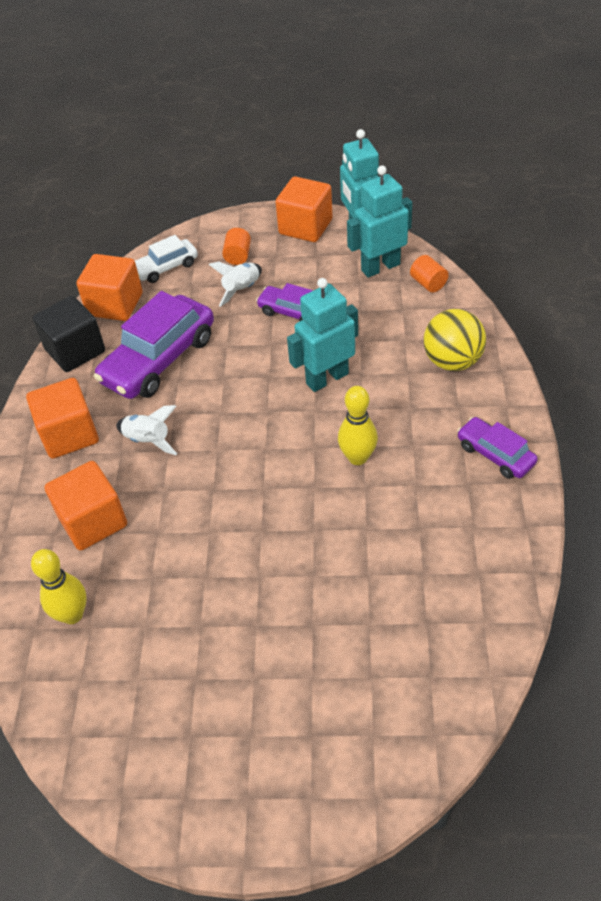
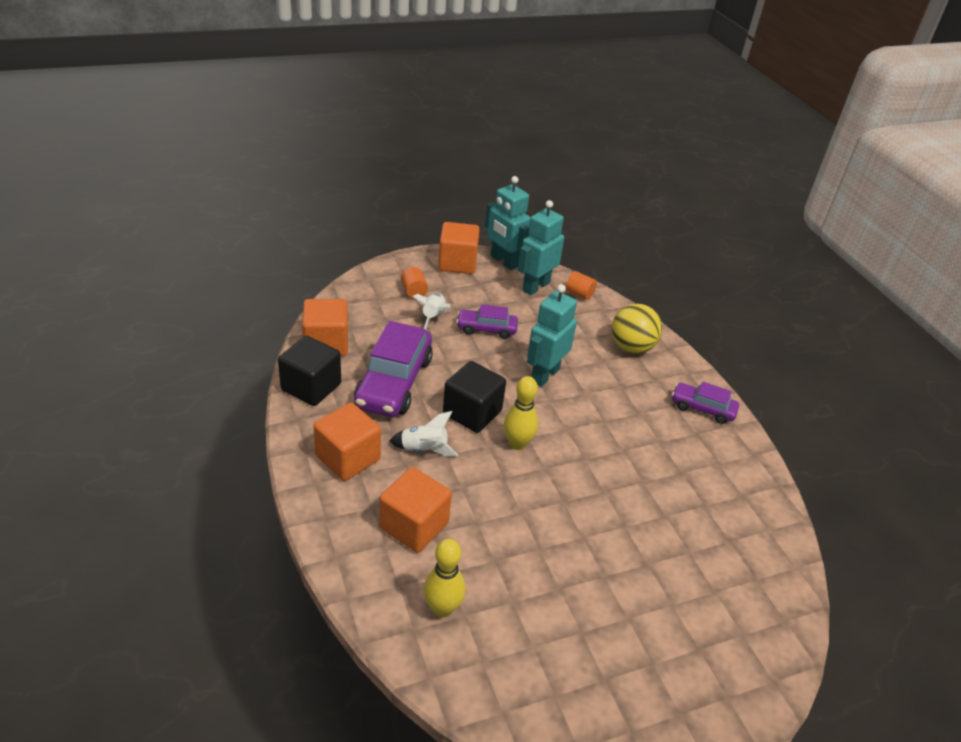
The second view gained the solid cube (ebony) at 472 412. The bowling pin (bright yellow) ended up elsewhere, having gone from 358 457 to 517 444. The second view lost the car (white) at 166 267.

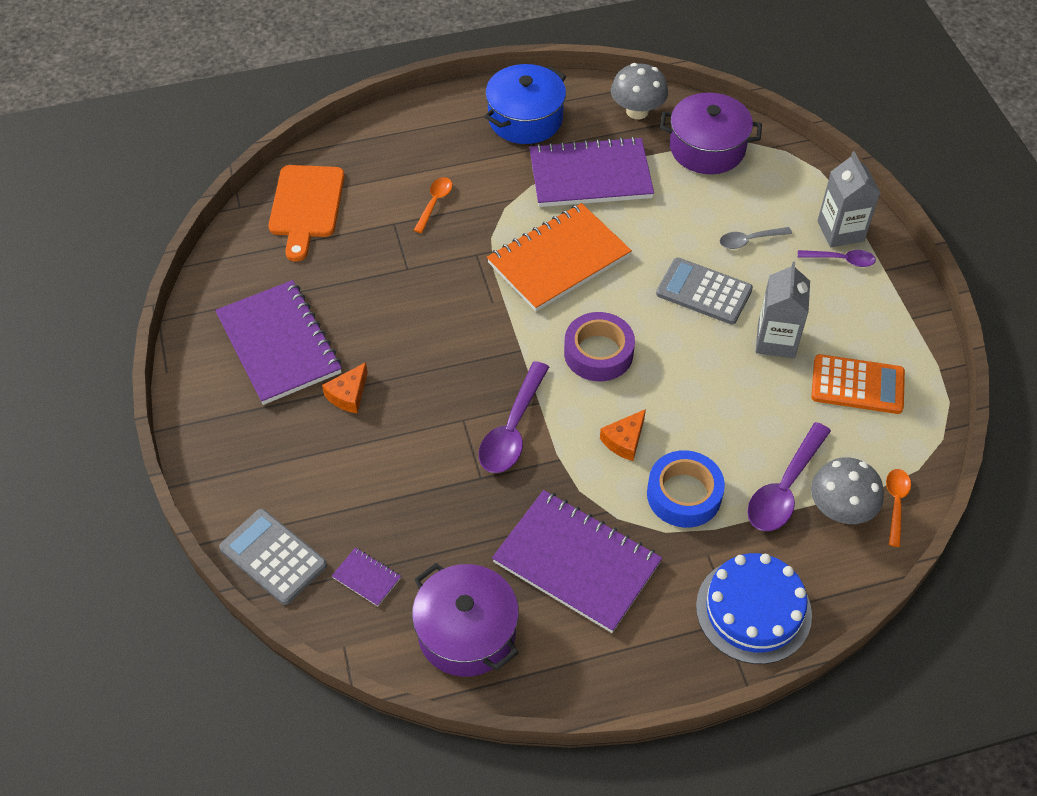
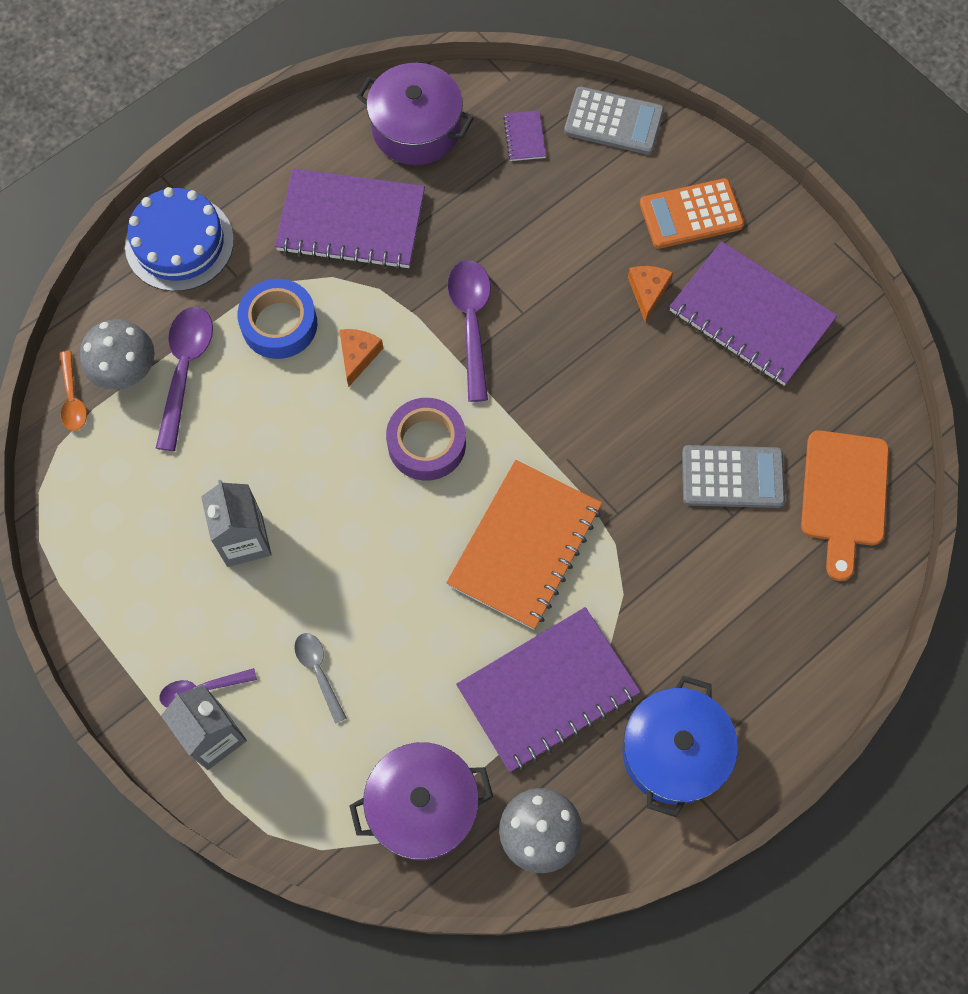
The spoon (ash-grey) at 749 240 ended up facing another way, 75 degrees counterclockwise from before. The notepad (purple) at 366 578 ended up facing another way, 75 degrees clockwise from before. The calculator (bright orange) ended up elsewhere, having gone from 857 385 to 691 214. The calculator (ash-grey) ended up elsewhere, having gone from 704 292 to 732 477. The cutting board (bright orange) at 306 206 ended up facing another way, 150 degrees counterclockwise from before. The second view lost the spoon (bright orange) at 434 203.

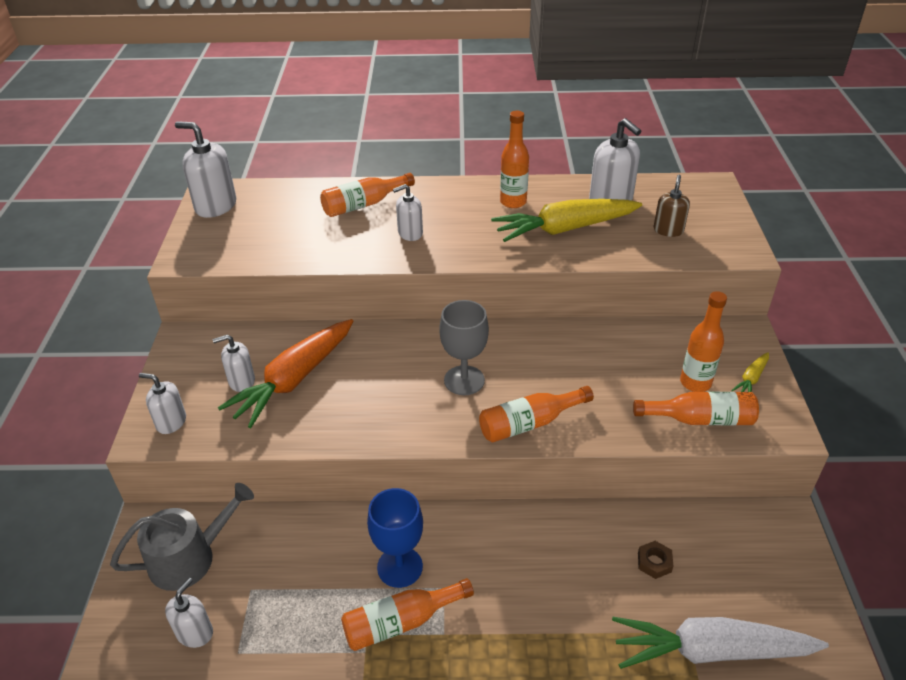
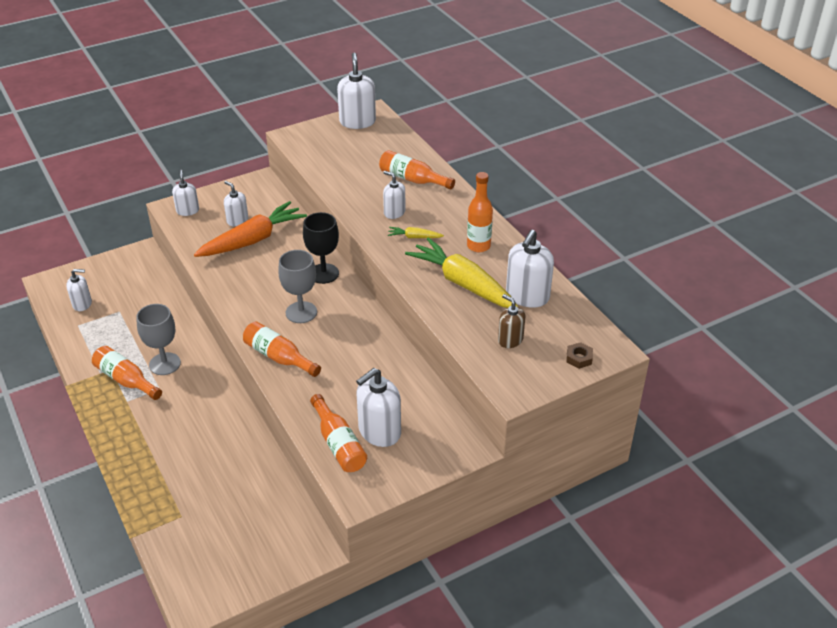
What was the wine glass (blue) at 400 567 turned into the wine glass (ash-grey) at 165 364. The root vegetable (bright orange) at 294 380 ended up facing another way, 135 degrees clockwise from before. The second view gained the wine glass (ebony) at 324 273. Where the flask (bright orange) stood at 695 383, the pump bottle (white) came to stand at 379 431. The root vegetable (bright yellow) ended up elsewhere, having gone from 751 379 to 414 237. The pump bottle (dark brown) at 668 230 ended up facing another way, 120 degrees counterclockwise from before. The hex nut (dark brown) ended up elsewhere, having gone from 654 562 to 579 358. The second view lost the sprinkling can (ash-grey) at 189 558. The second view lost the root vegetable (white) at 710 651.

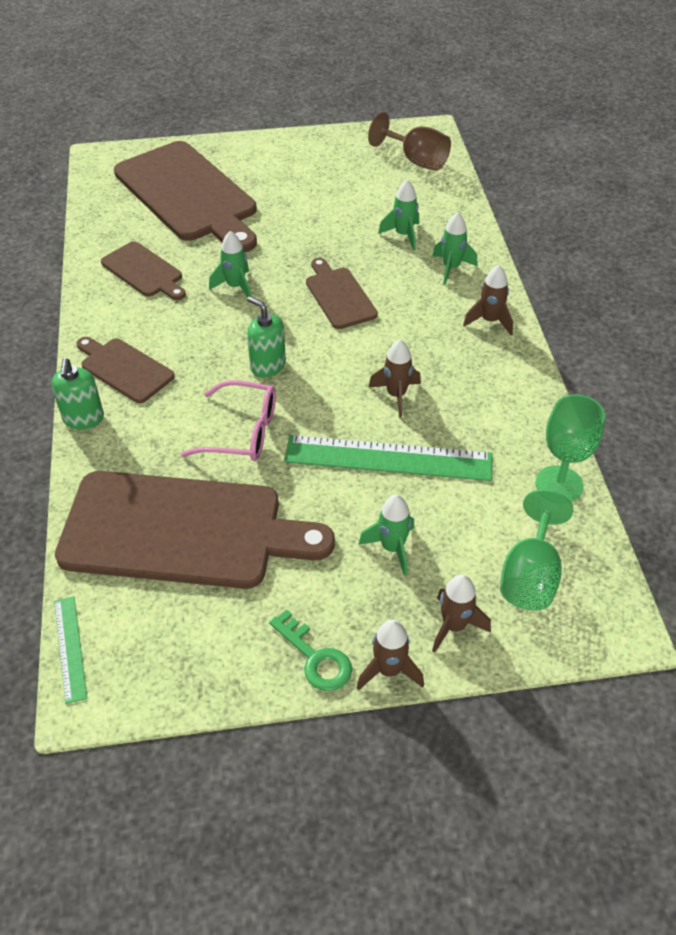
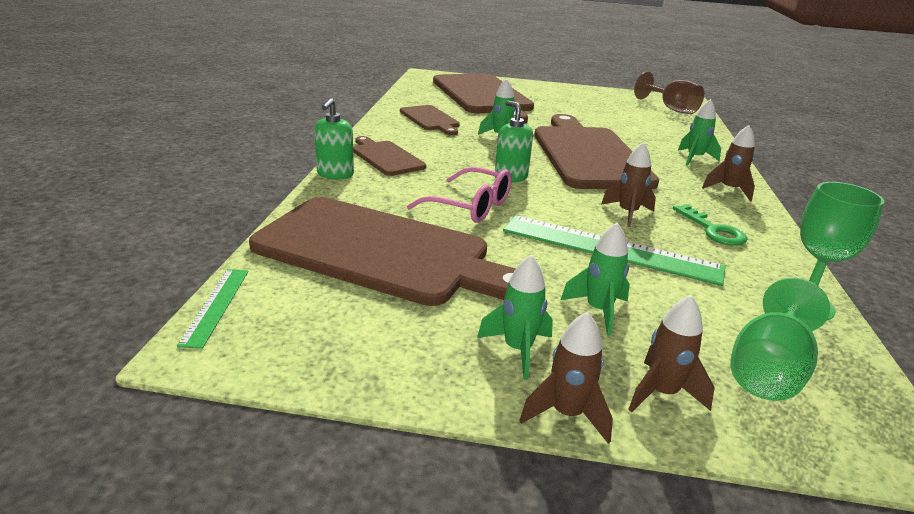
The spaceship (green) ended up elsewhere, having gone from 403 235 to 518 350. The size of the cutting board (dark brown) at 339 296 changed by a factor of 2.04. The latchkey (green) ended up elsewhere, having gone from 315 658 to 713 230.

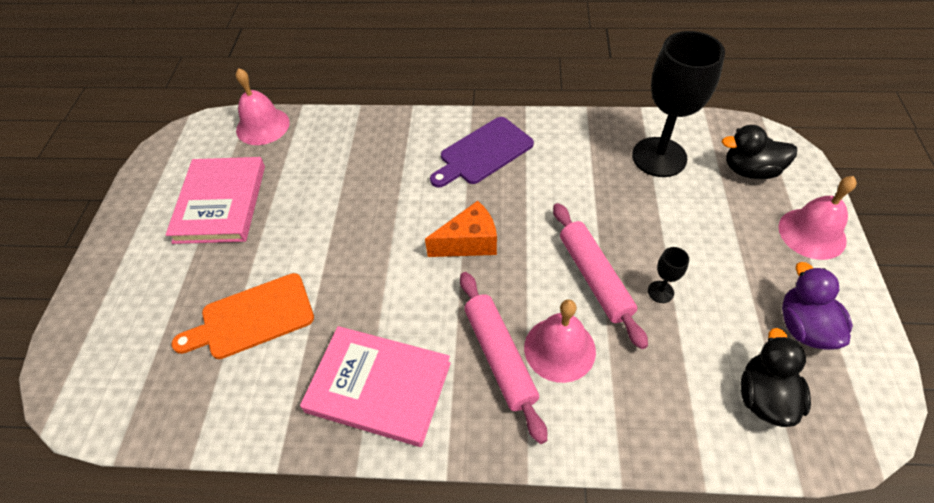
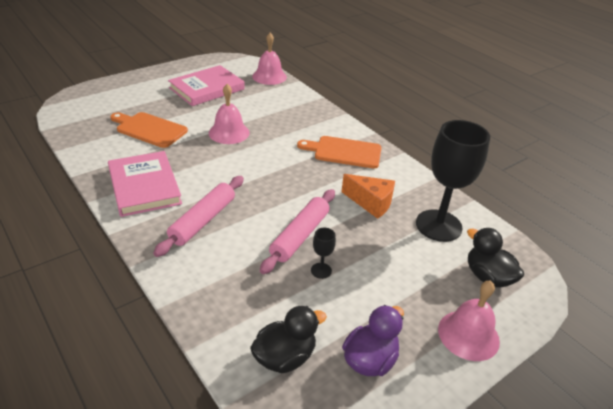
The hand bell (rosy) ended up elsewhere, having gone from 559 349 to 229 132. What was the cutting board (purple) at 483 152 turned into the cutting board (bright orange) at 344 152. The piece of cheese (bright orange) ended up elsewhere, having gone from 469 243 to 371 203.

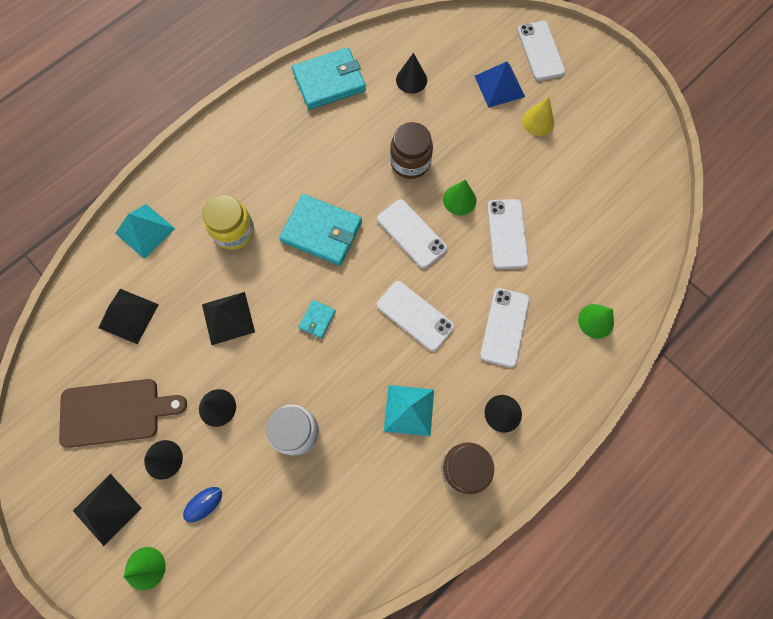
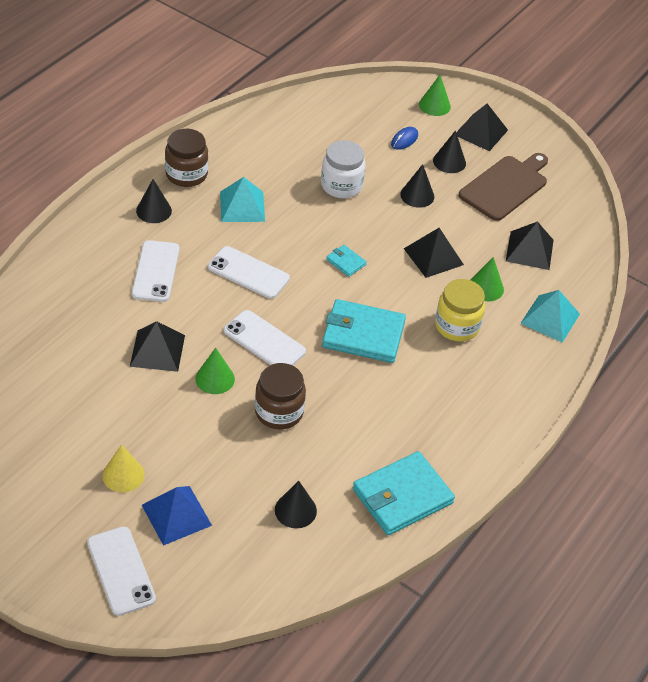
Where the mobile phone (white) stood at 507 234, the solid pyramid (ebony) came to stand at 157 350. The wallet (turquoise) at 317 319 ended up facing another way, 60 degrees counterclockwise from before. The cutting board (dark brown) at 115 412 ended up facing another way, 150 degrees clockwise from before. The solid cone (green) ended up elsewhere, having gone from 596 321 to 485 288.

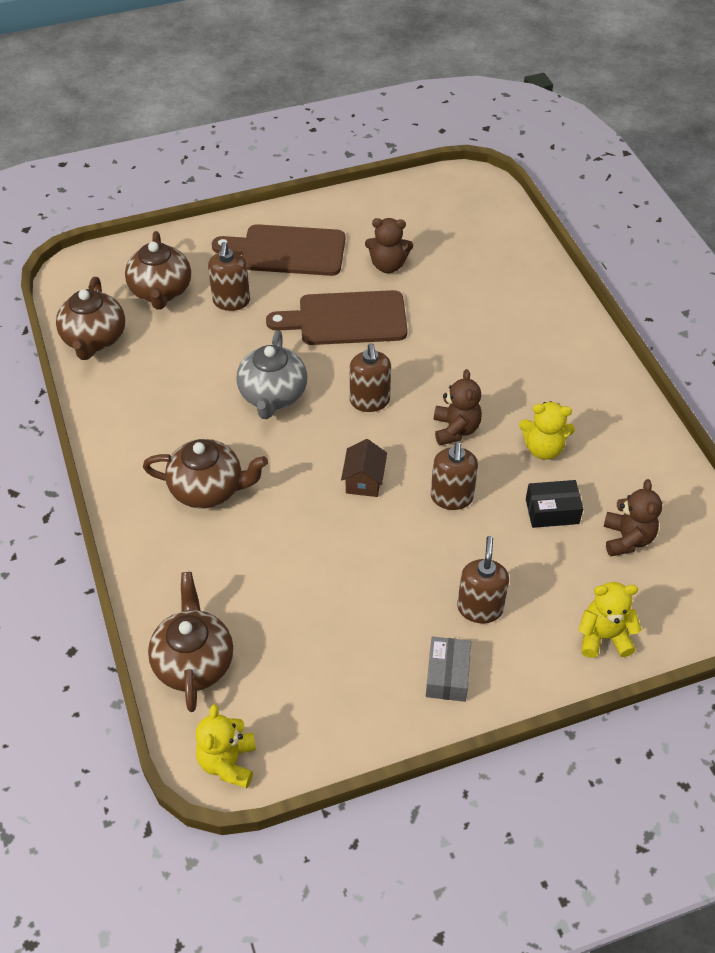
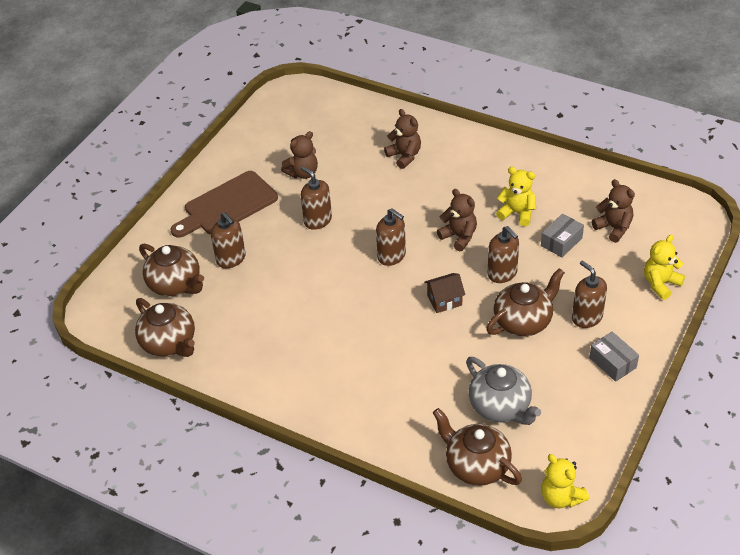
Where the cutting board (dark brown) stood at 346 319, the pump bottle (dark brown) came to stand at 317 220. The second view gained the teddy (dark brown) at 404 156. The house (dark brown) at 364 481 ended up facing another way, 75 degrees counterclockwise from before. The china teapot (ash-grey) ended up elsewhere, having gone from 273 396 to 500 407. The china teapot (dark brown) ended up elsewhere, having gone from 208 489 to 523 321. The teddy (bright yellow) at 543 448 ended up facing another way, 120 degrees counterclockwise from before. What was the parcel (ebony) at 552 511 turned into the parcel (ash-grey) at 561 242.

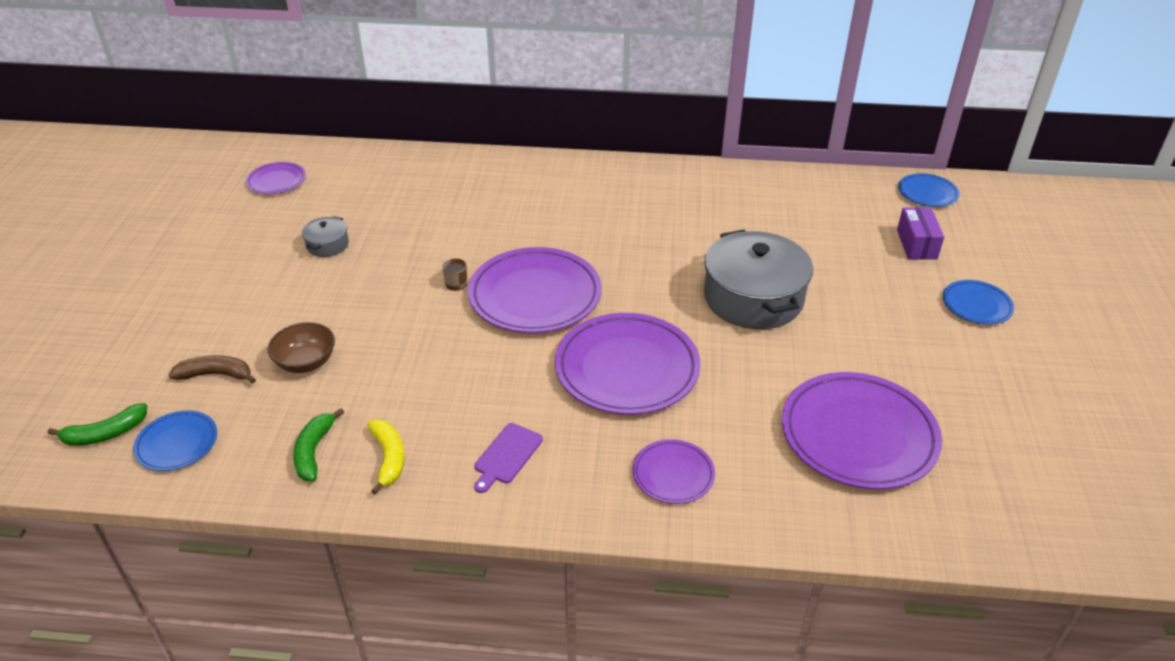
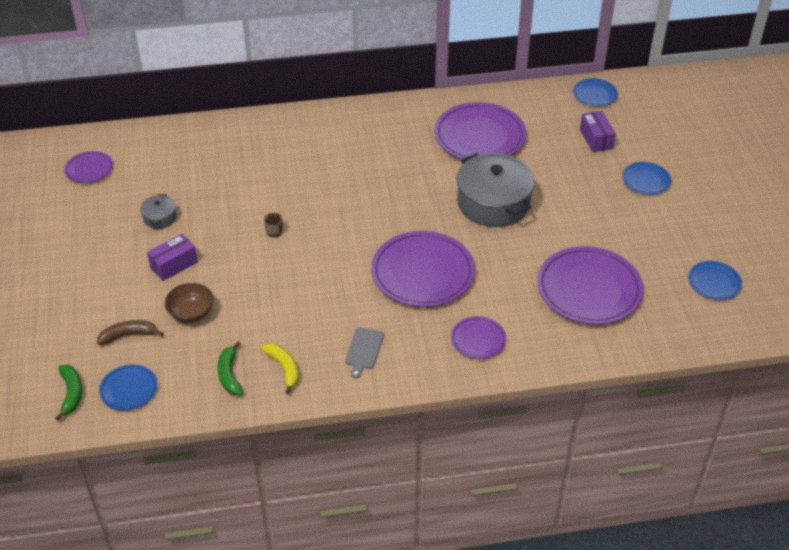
The banana fruit (green) at 105 434 ended up facing another way, 60 degrees counterclockwise from before. The second view gained the parcel (purple) at 174 265. What was the cutting board (purple) at 507 455 turned into the cutting board (ash-grey) at 364 350. The plate (purple) ended up elsewhere, having gone from 535 295 to 479 136. The second view gained the plate (blue) at 714 283.

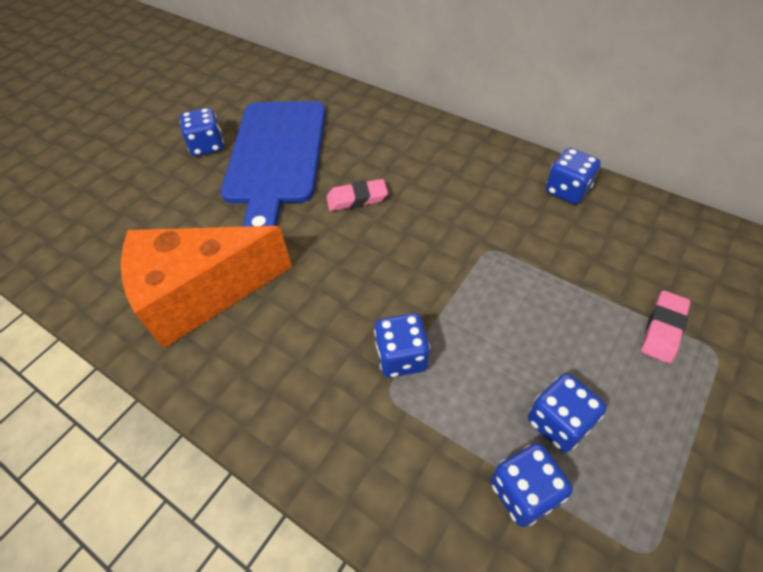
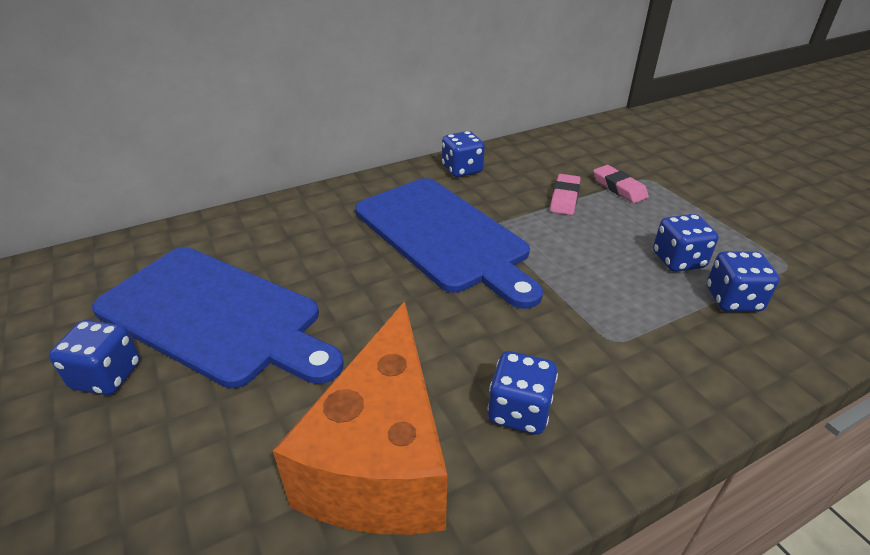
The second view gained the cutting board (blue) at 444 236. The dice (blue) ended up elsewhere, having gone from 402 357 to 519 411. The eraser (rosy) ended up elsewhere, having gone from 357 199 to 564 198.

